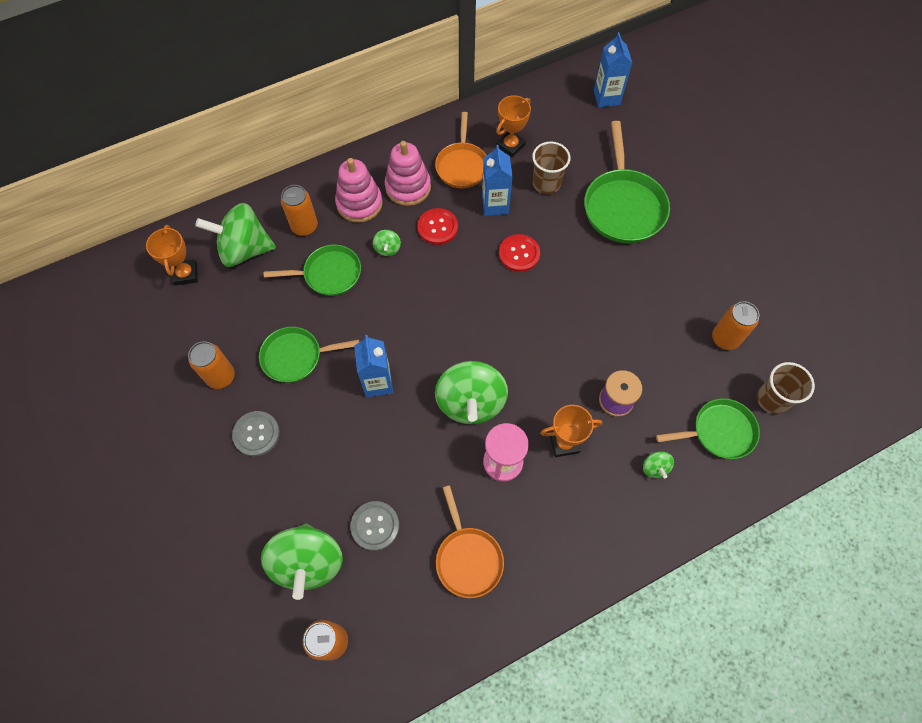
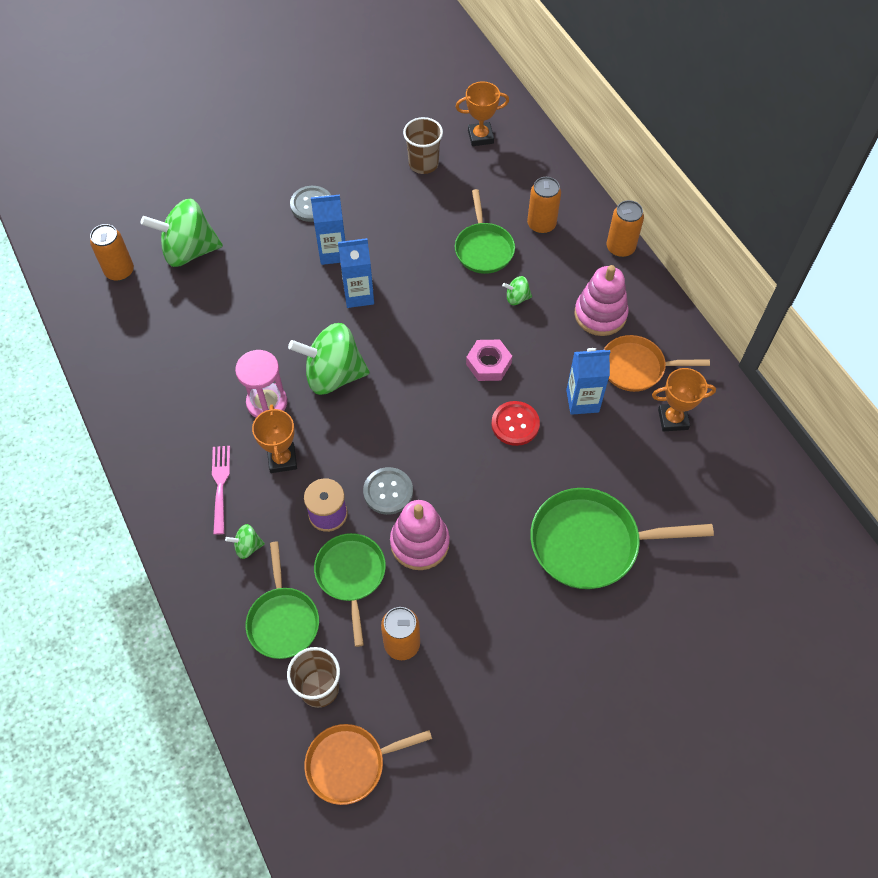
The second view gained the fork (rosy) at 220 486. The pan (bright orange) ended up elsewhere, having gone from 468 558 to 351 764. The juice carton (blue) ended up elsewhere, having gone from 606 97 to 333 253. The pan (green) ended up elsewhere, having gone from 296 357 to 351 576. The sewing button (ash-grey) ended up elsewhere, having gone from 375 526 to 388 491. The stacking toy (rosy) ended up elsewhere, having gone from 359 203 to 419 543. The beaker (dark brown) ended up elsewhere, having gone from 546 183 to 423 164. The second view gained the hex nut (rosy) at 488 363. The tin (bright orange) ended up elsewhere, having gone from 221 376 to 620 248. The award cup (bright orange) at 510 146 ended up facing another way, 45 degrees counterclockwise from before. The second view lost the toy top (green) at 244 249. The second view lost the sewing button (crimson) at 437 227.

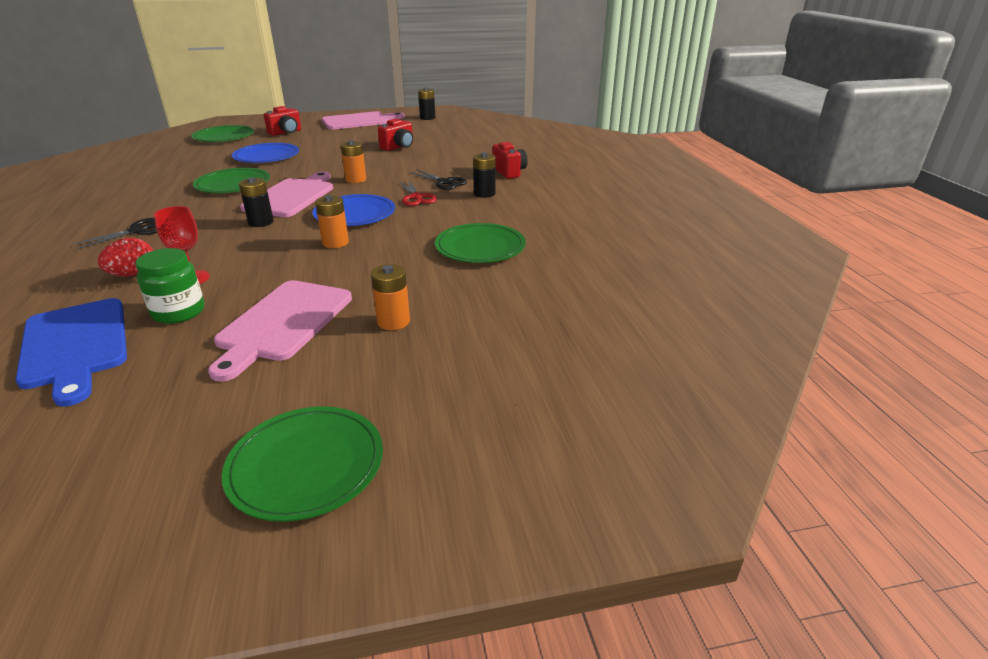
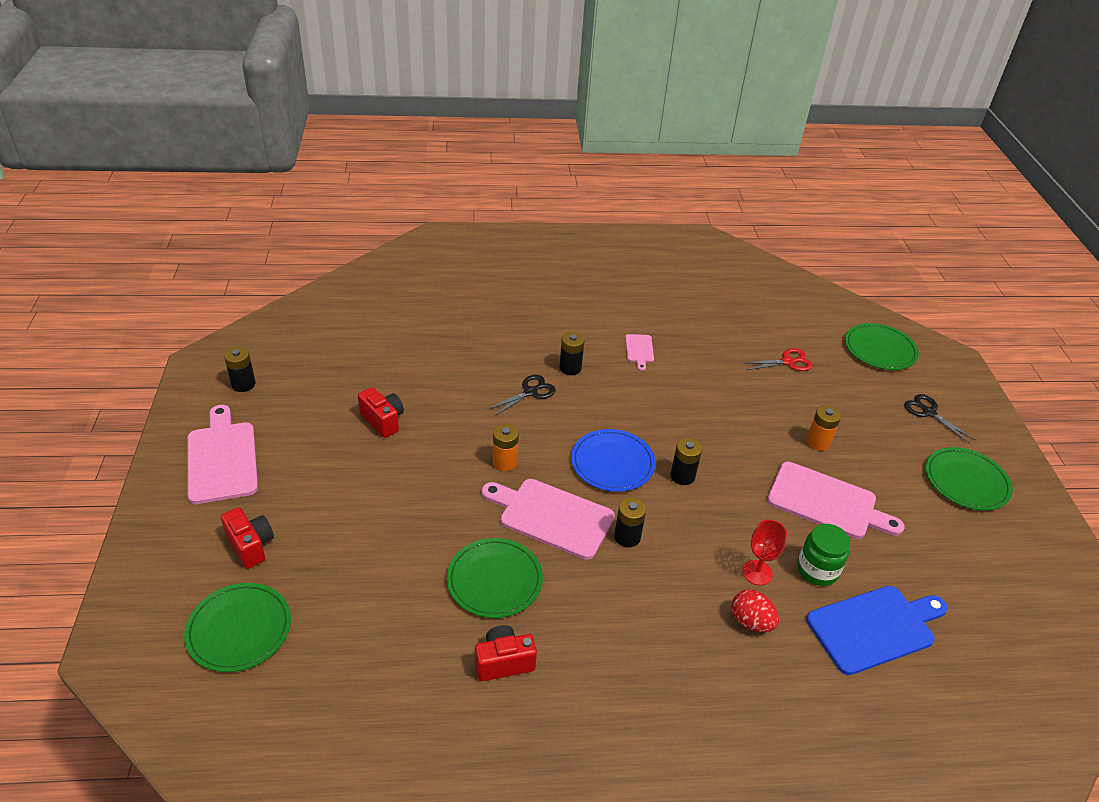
The photo camera (crimson) ended up elsewhere, having gone from 509 172 to 503 662. The second view gained the cutting board (rosy) at 639 350. What was the AA battery (bright orange) at 335 243 turned into the AA battery (ebony) at 682 476. The pair of scissors (crimson) ended up elsewhere, having gone from 416 197 to 788 362. The plate (green) ended up elsewhere, having gone from 480 247 to 880 349. The pair of scissors (ebony) ended up elsewhere, having gone from 137 231 to 929 412. The second view lost the plate (blue) at 266 156.

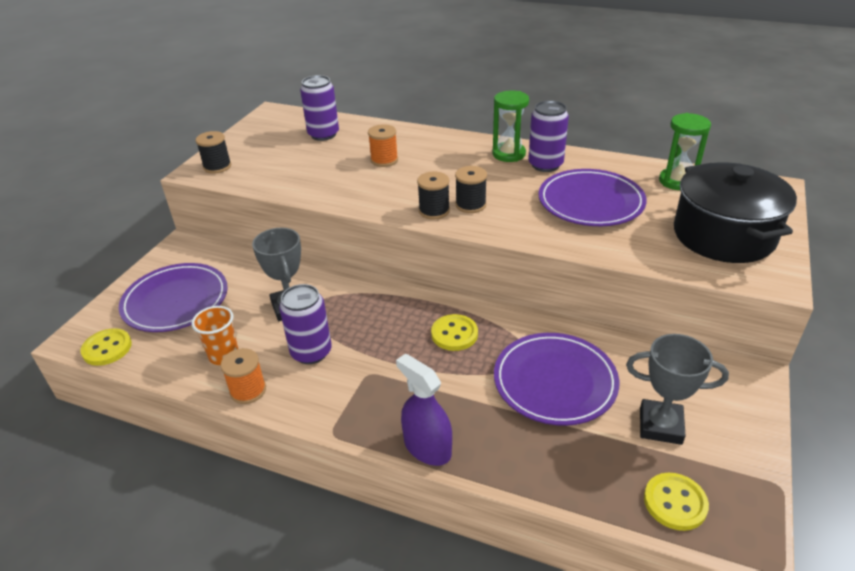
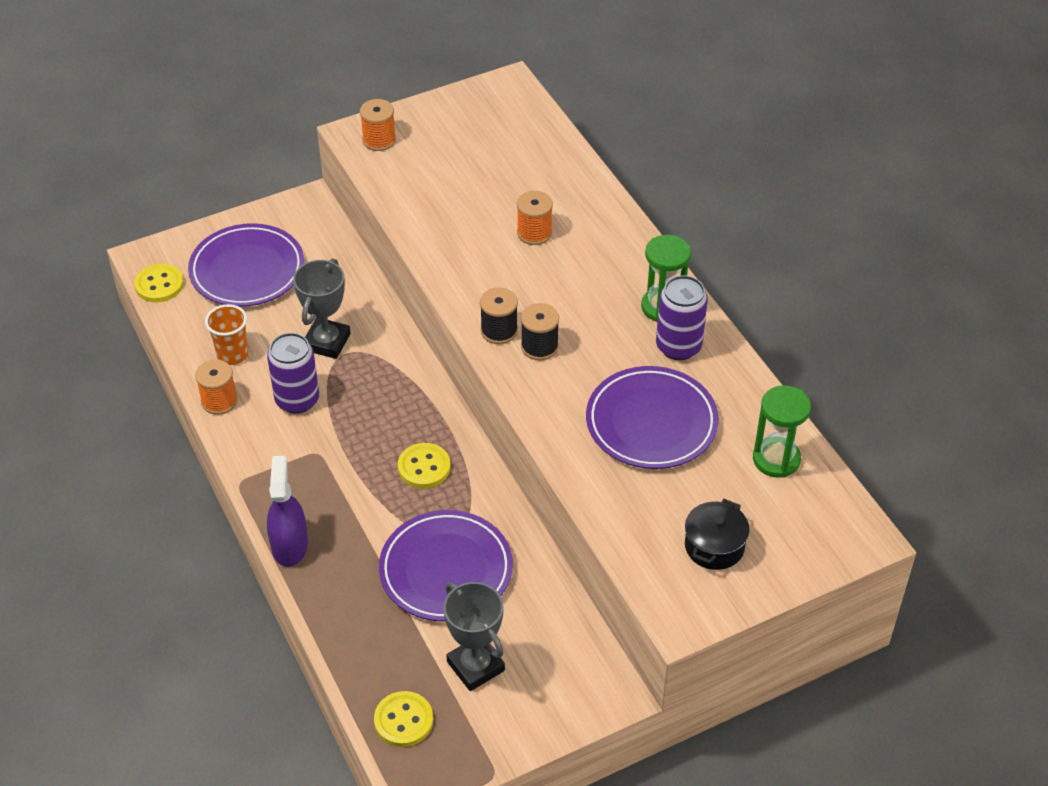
What was the spool (ebony) at 217 167 turned into the spool (bright orange) at 379 140. The size of the pot (ebony) at 723 235 changed by a factor of 0.50. The second view lost the tin (purple) at 323 134.

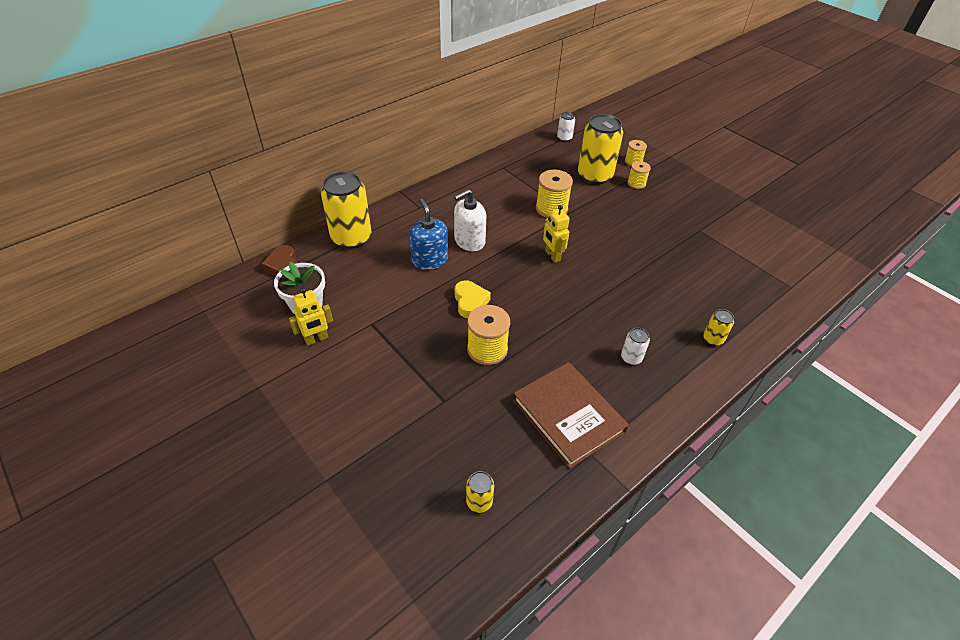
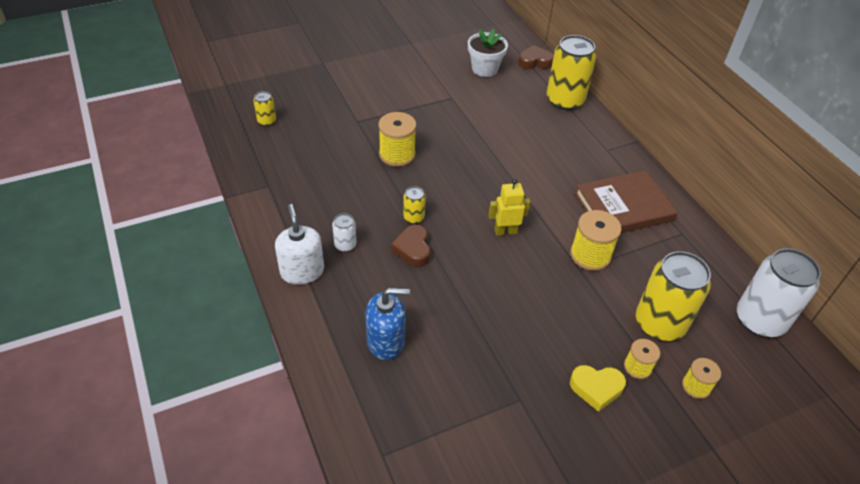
The pump bottle (white) ended up elsewhere, having gone from 469 241 to 302 271. The pump bottle (blue) ended up elsewhere, having gone from 430 260 to 386 341. The second view gained the heart shape (dark brown) at 413 249. The tin (bright yellow) ended up elsewhere, having gone from 713 339 to 414 217. The heart shape (bright yellow) ended up elsewhere, having gone from 470 302 to 596 388. The hardcover (dark brown) ended up elsewhere, having gone from 568 416 to 623 207. The size of the tin (white) at 564 138 changed by a factor of 2.20. The second view lost the toy robot (bright yellow) at 316 339.

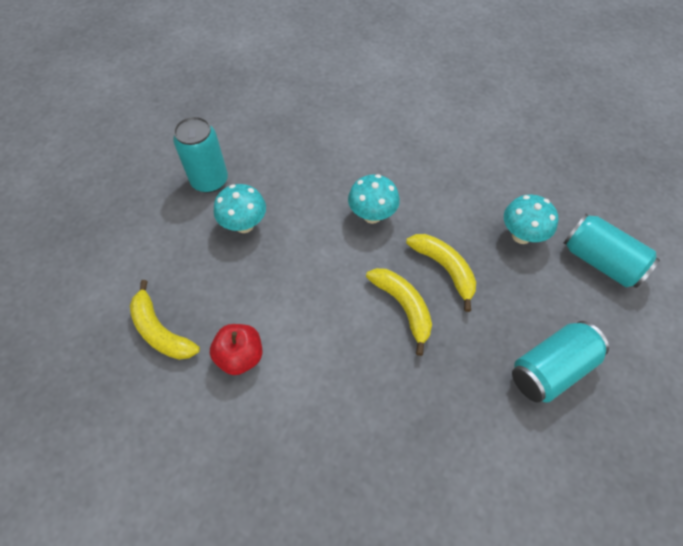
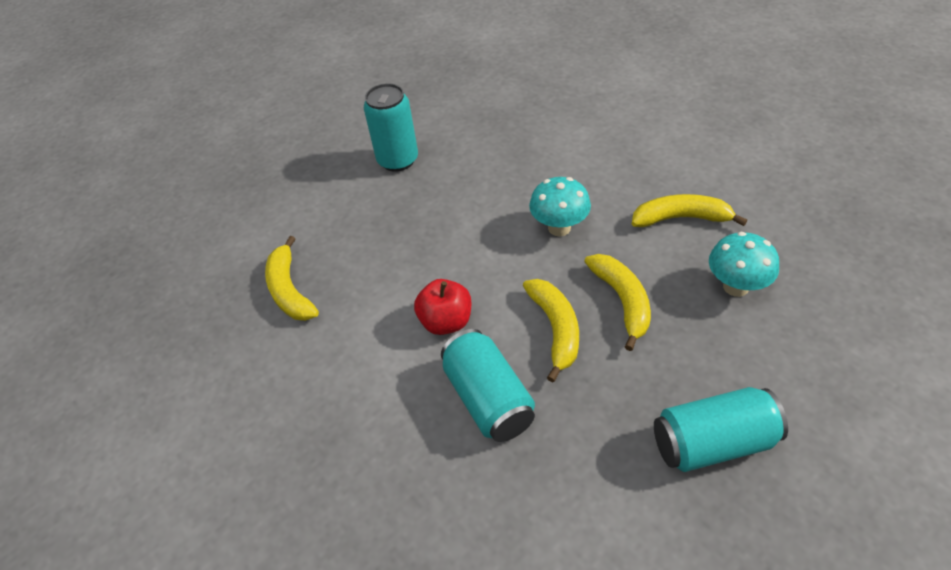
The apple fruit (crimson) ended up elsewhere, having gone from 240 356 to 446 321. The tin (turquoise) ended up elsewhere, having gone from 600 261 to 488 399. The second view gained the banana fruit (bright yellow) at 681 218. The second view lost the toadstool (turquoise) at 244 225.

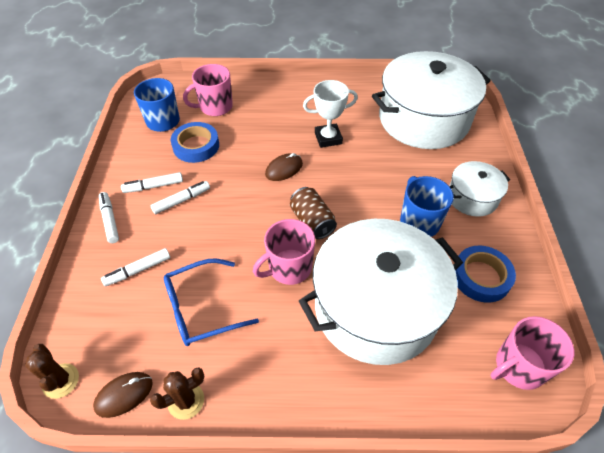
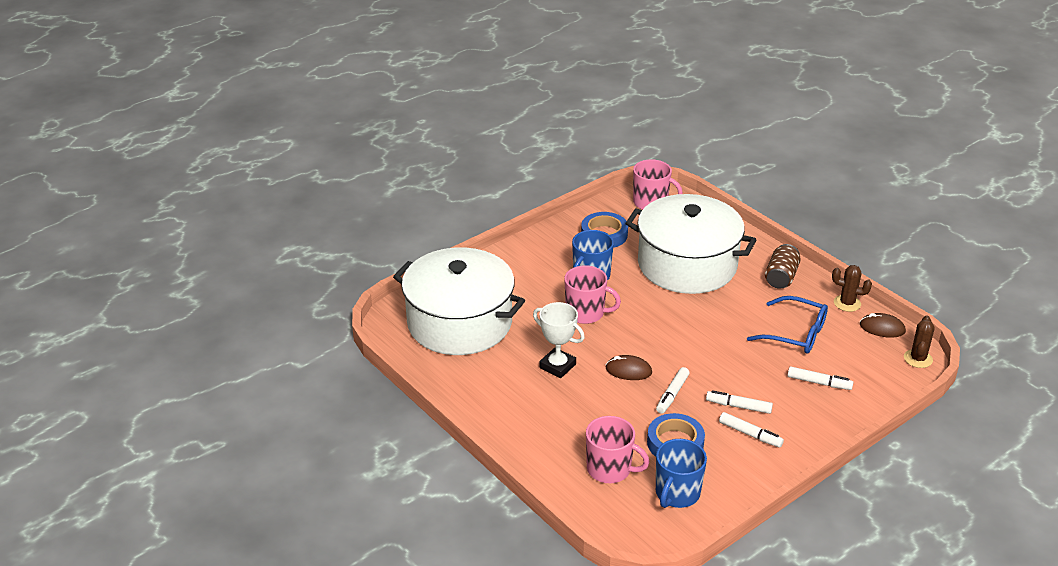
The coffee mug (rosy) ended up elsewhere, having gone from 289 268 to 586 313. The marker pen (white) ended up elsewhere, having gone from 110 220 to 672 394. The tin (dark brown) ended up elsewhere, having gone from 312 221 to 781 277. The second view lost the pot (white) at 472 197.

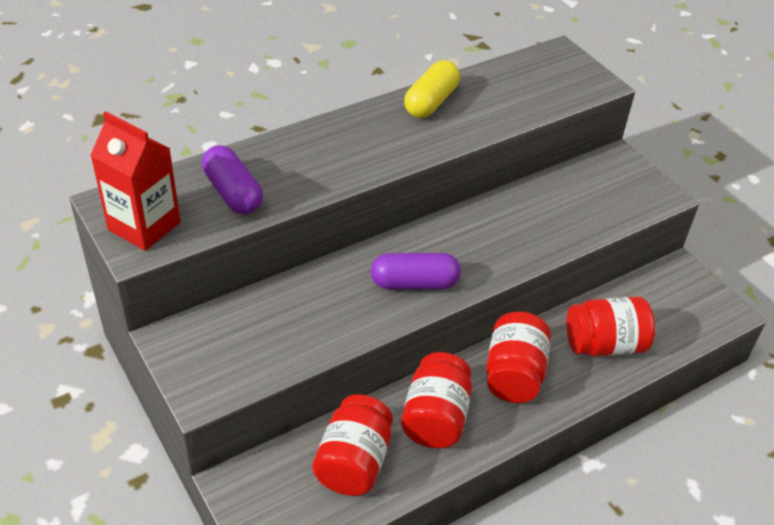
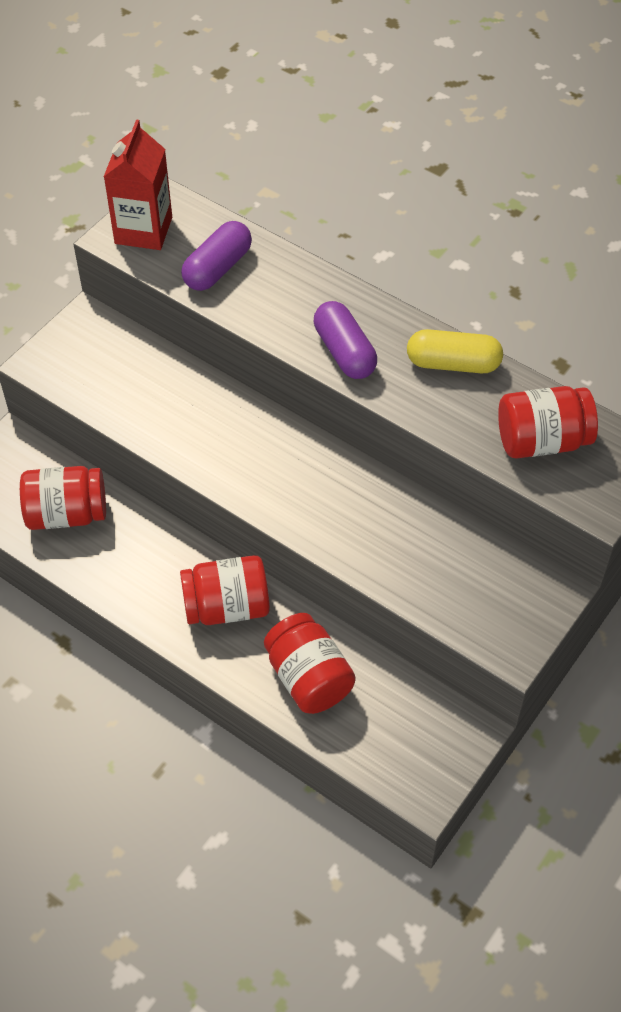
The pill (purple) ended up elsewhere, having gone from 414 283 to 344 352. The jar (crimson) ended up elsewhere, having gone from 435 418 to 542 441.

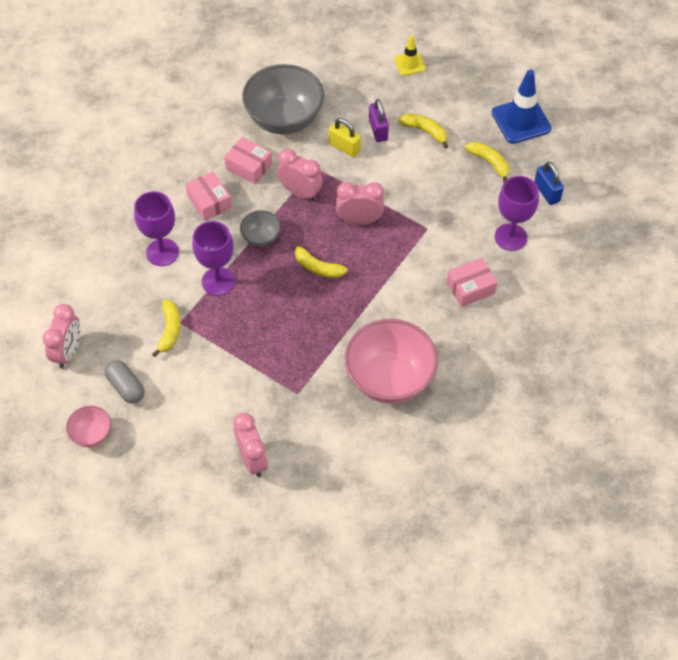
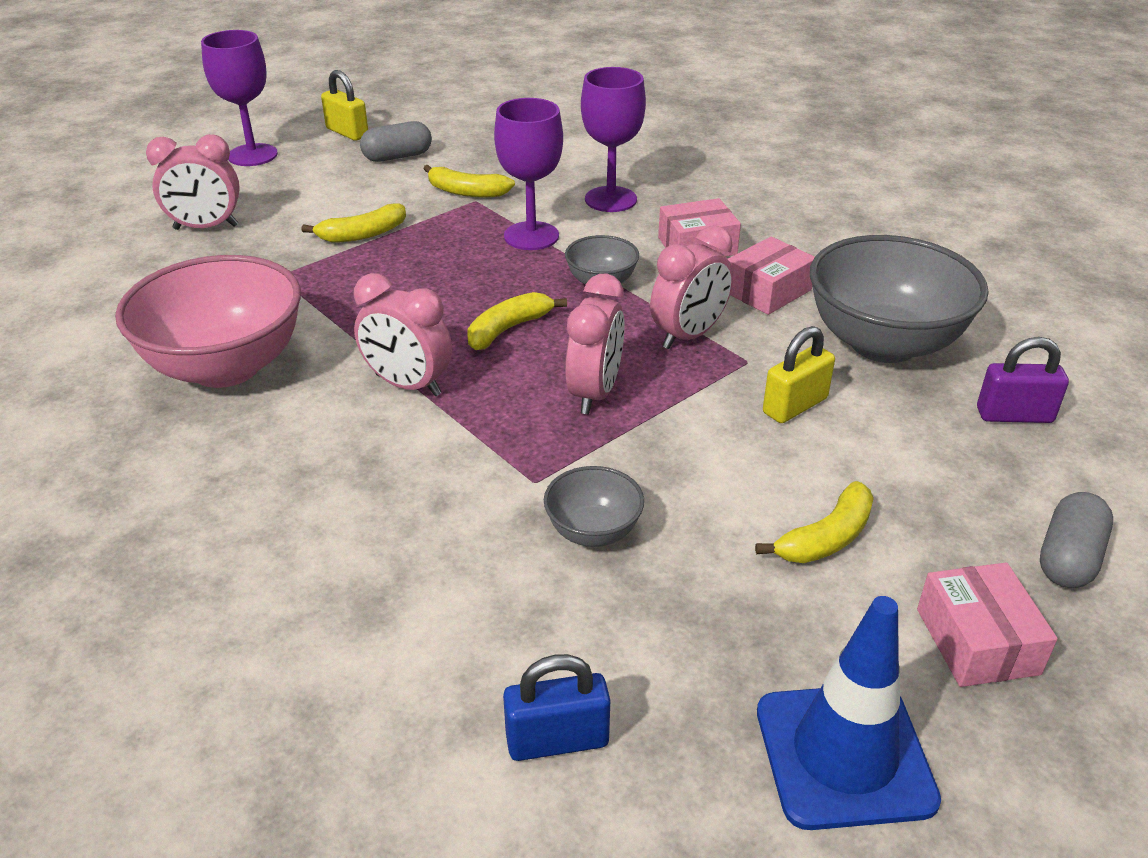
The wine glass (purple) ended up elsewhere, having gone from 510 237 to 252 155. The banana fruit (bright yellow) ended up elsewhere, having gone from 489 163 to 362 234. Where the deep dish (rosy) stood at 92 434, the lock (bright yellow) came to stand at 347 132. The alarm clock (rosy) ended up elsewhere, having gone from 68 352 to 408 385. The second view gained the deep dish (ash-grey) at 593 532. The parcel (rosy) ended up elsewhere, having gone from 470 287 to 977 641. The lock (purple) ended up elsewhere, having gone from 378 130 to 1014 415. Where the safety cone (bright yellow) stood at 409 64, the pill (ash-grey) came to stand at 1068 558.

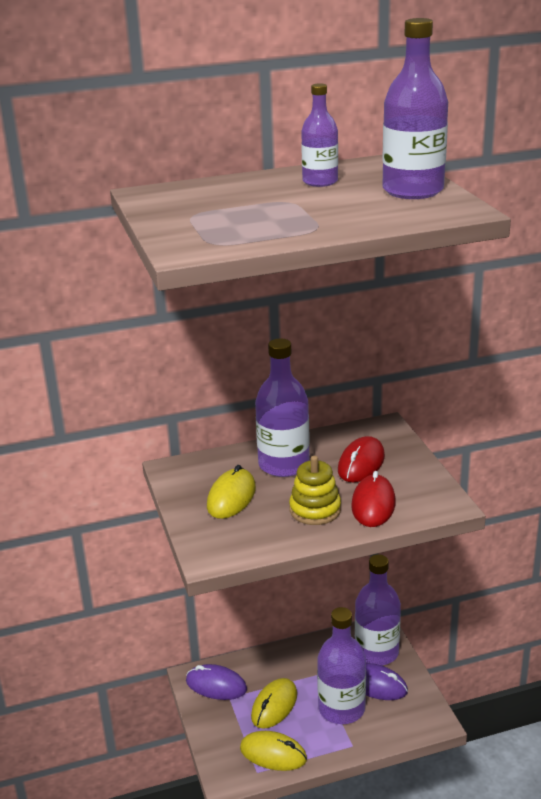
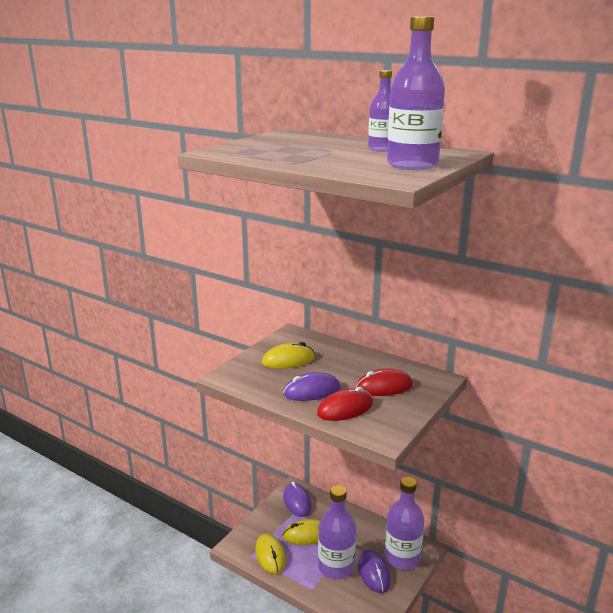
Where the stacking toy (bright yellow) stood at 315 510, the PC mouse (purple) came to stand at 311 391. The second view lost the flask (purple) at 284 465.

